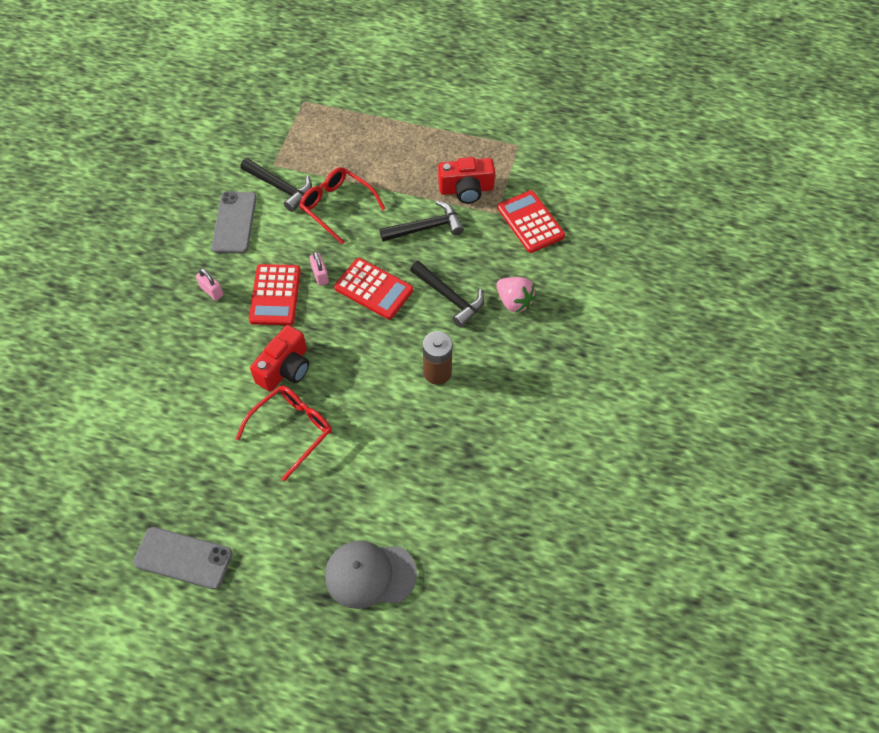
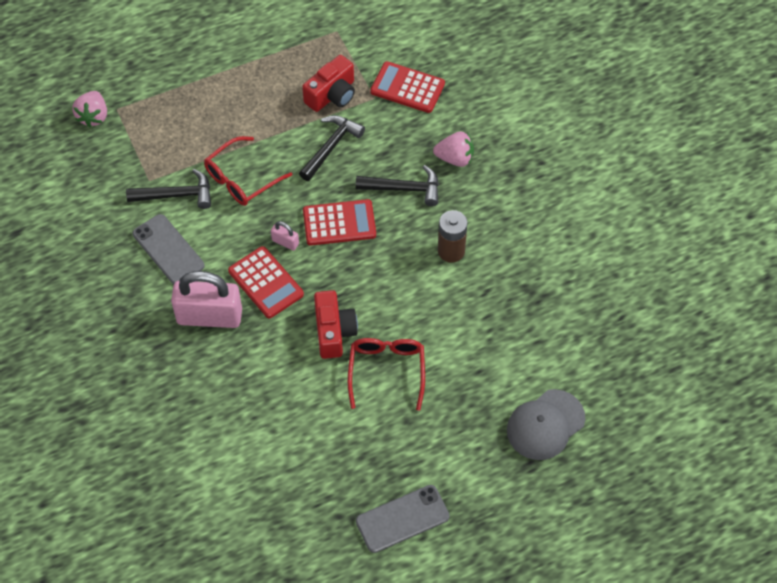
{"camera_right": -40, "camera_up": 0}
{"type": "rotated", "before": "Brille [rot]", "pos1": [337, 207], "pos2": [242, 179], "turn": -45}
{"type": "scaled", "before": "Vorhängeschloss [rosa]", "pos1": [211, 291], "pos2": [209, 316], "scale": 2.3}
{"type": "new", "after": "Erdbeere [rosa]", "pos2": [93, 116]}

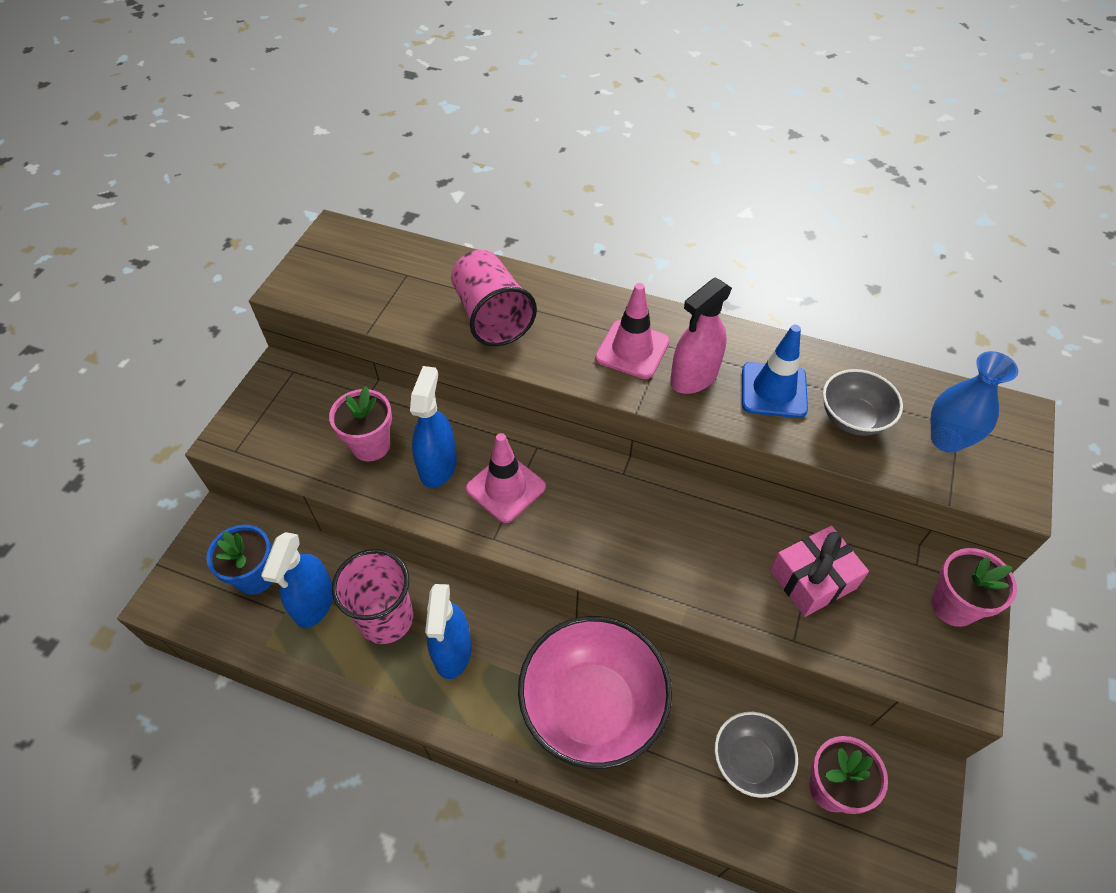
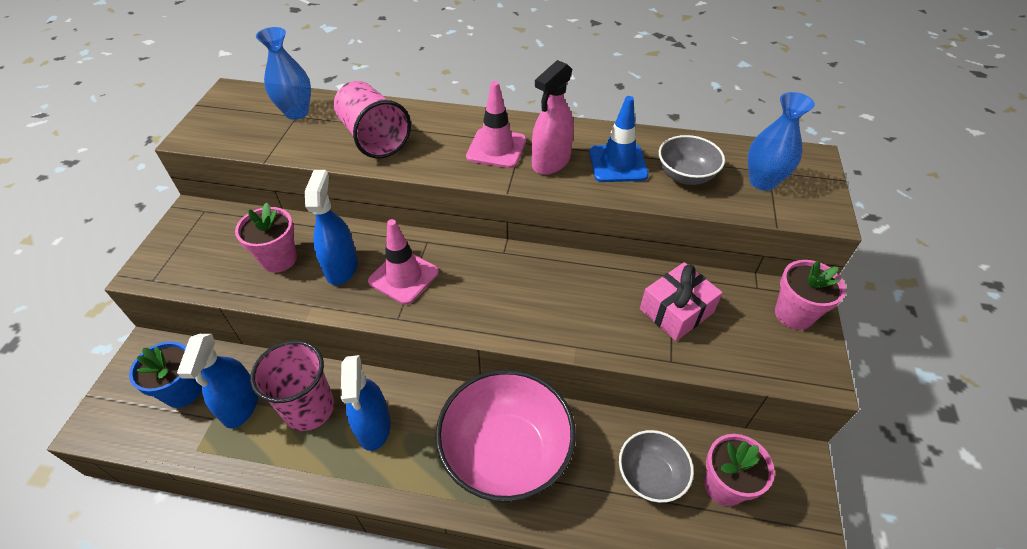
{"camera_right": -10, "camera_up": -5}
{"type": "new", "after": "Vase [blau]", "pos2": [297, 112]}

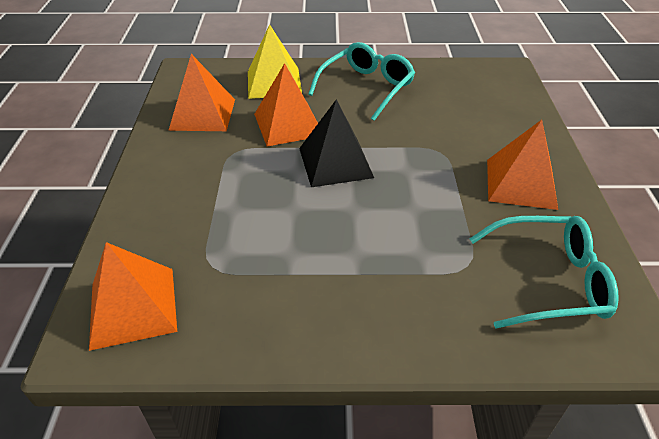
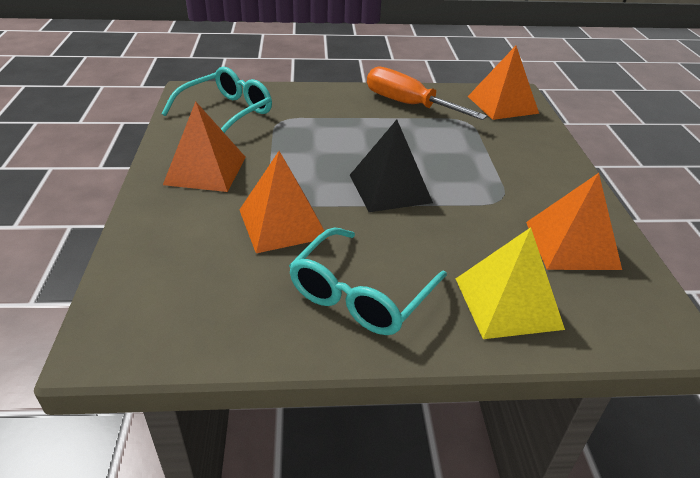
{"camera_right": 175, "camera_up": -5}
{"type": "shifted", "before": "Pyramide [orange]", "pos1": [288, 124], "pos2": [282, 223]}
{"type": "rotated", "before": "Brille [türkis]", "pos1": [548, 281], "pos2": [226, 113], "turn": 135}
{"type": "new", "after": "Schraubenzieher [orange]", "pos2": [408, 104]}

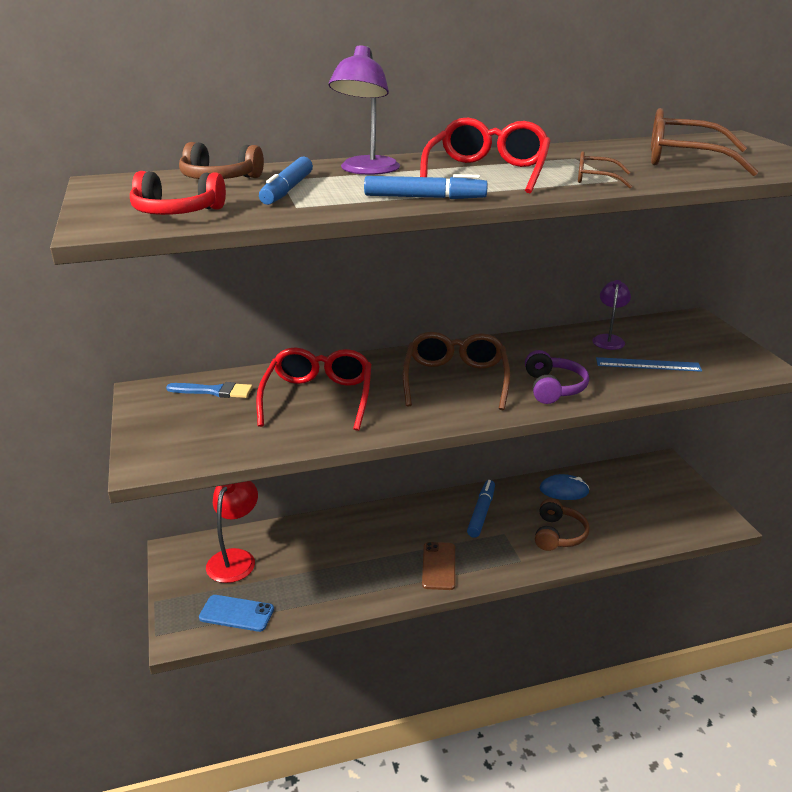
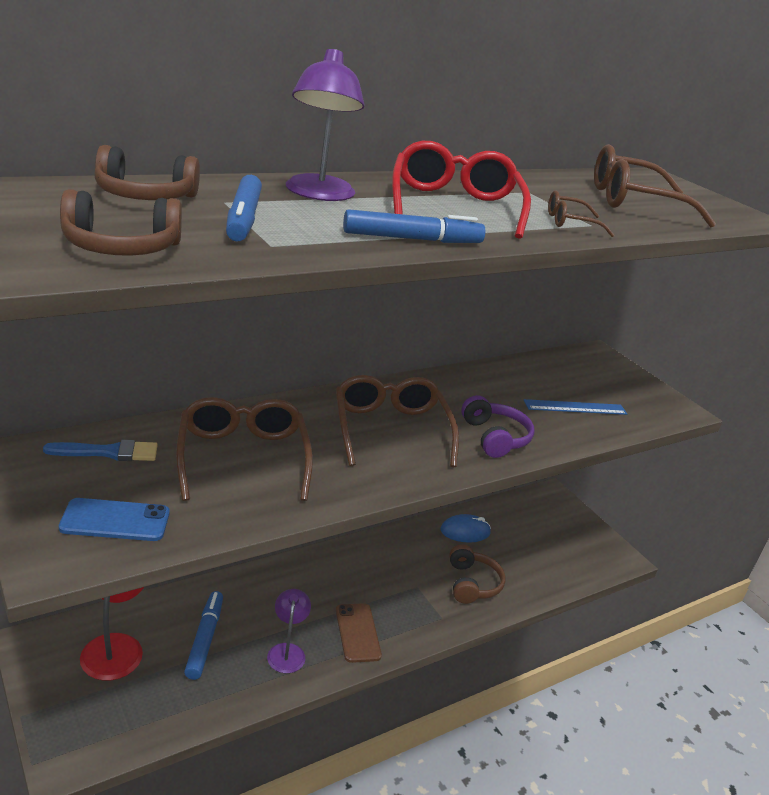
{"camera_right": -20, "camera_up": 0}
{"type": "repainted", "before": "Kopfhörer [rot]", "after": "Kopfhörer [braun]", "pos1": [177, 212], "pos2": [121, 247]}
{"type": "shifted", "before": "Lampe [lila]", "pos1": [608, 339], "pos2": [287, 651]}
{"type": "repainted", "before": "Brille [rot]", "after": "Brille [braun]", "pos1": [318, 397], "pos2": [242, 457]}
{"type": "shifted", "before": "Filzstift [blau]", "pos1": [481, 513], "pos2": [204, 639]}
{"type": "shifted", "before": "Handy [blau]", "pos1": [236, 613], "pos2": [115, 521]}

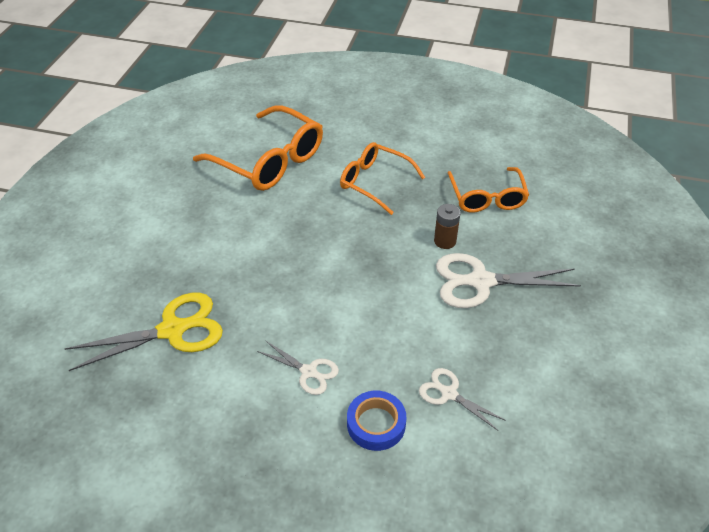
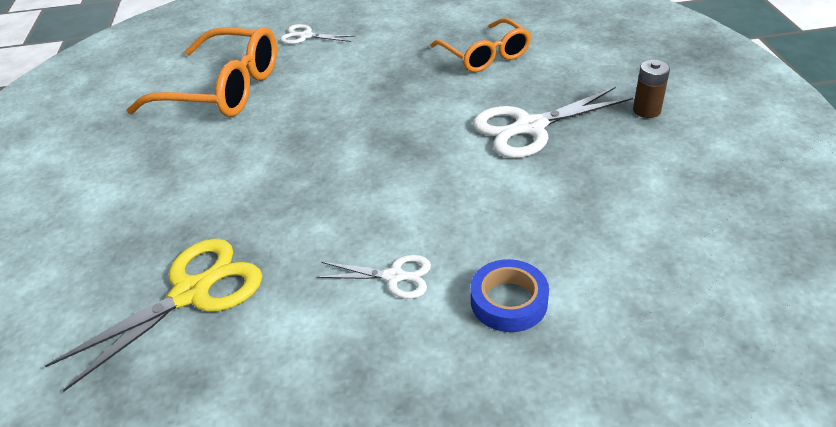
{"camera_right": -20, "camera_up": -5}
{"type": "gone", "before": "Brille [orange]", "pos1": [374, 182]}
{"type": "shifted", "before": "Batterie [braun]", "pos1": [445, 241], "pos2": [646, 110]}
{"type": "shifted", "before": "Schere [weiß]", "pos1": [448, 393], "pos2": [305, 36]}

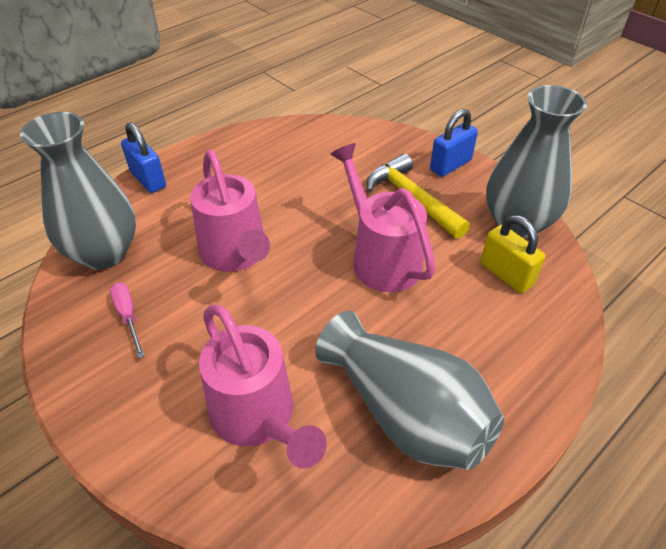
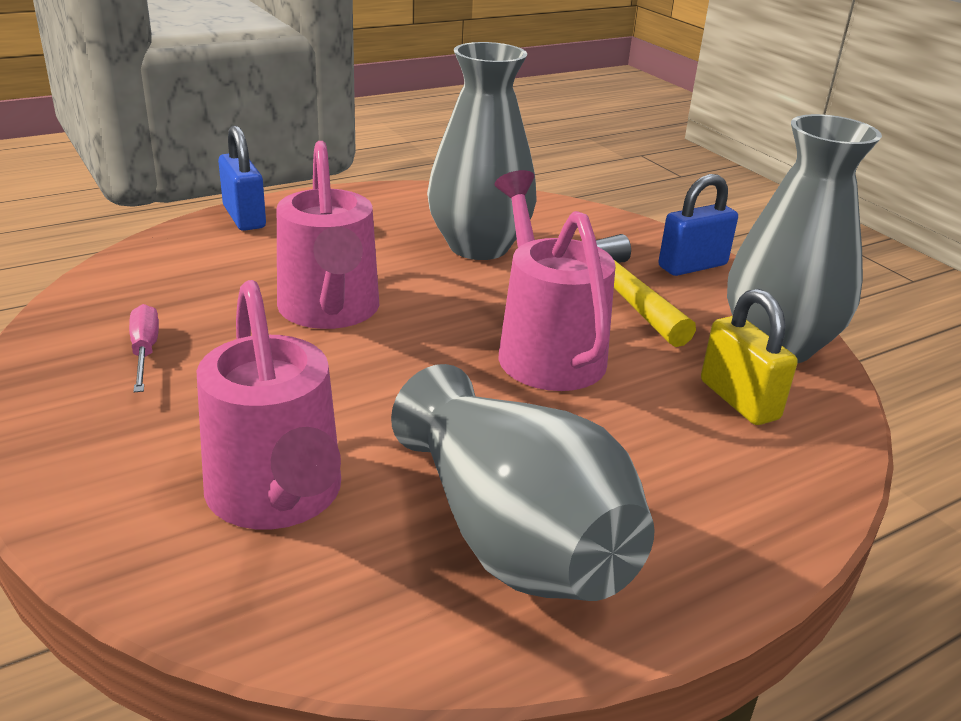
{"camera_right": 10, "camera_up": -15}
{"type": "shifted", "before": "Vase [grau]", "pos1": [104, 253], "pos2": [478, 246]}

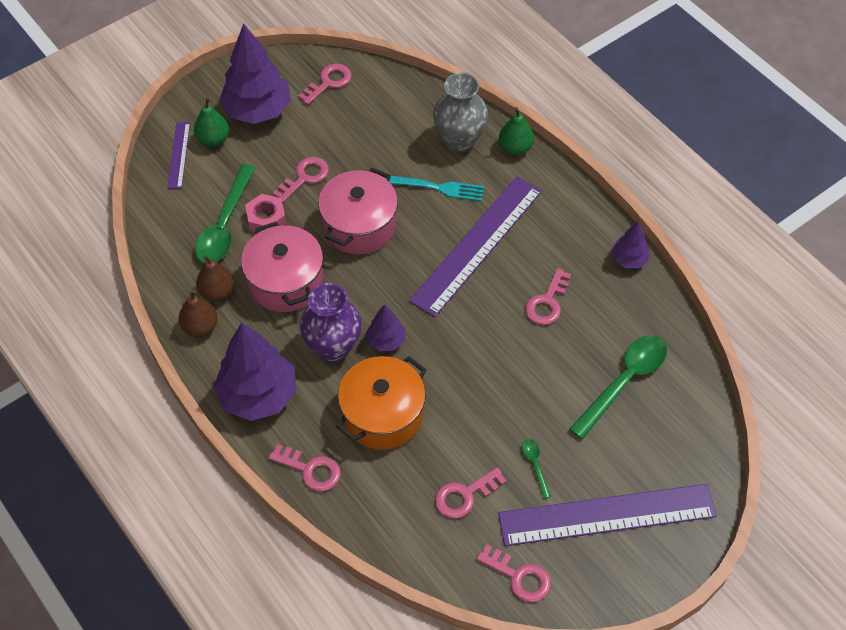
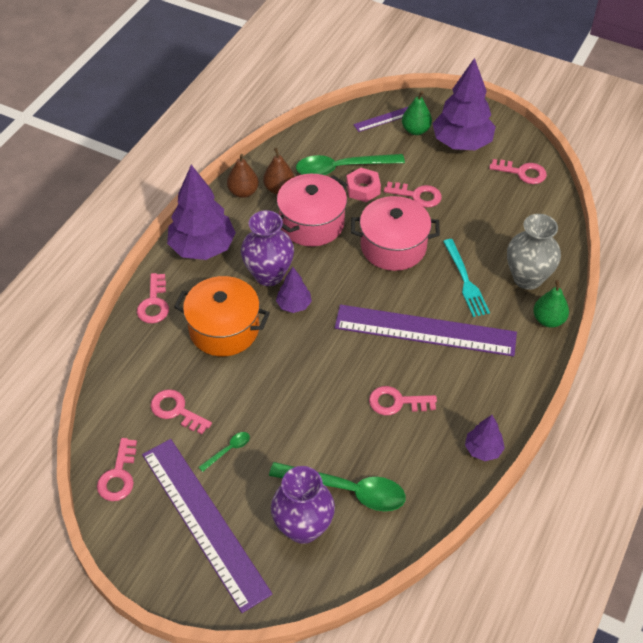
{"camera_right": 65, "camera_up": -5}
{"type": "new", "after": "Vase [lila]", "pos2": [303, 527]}

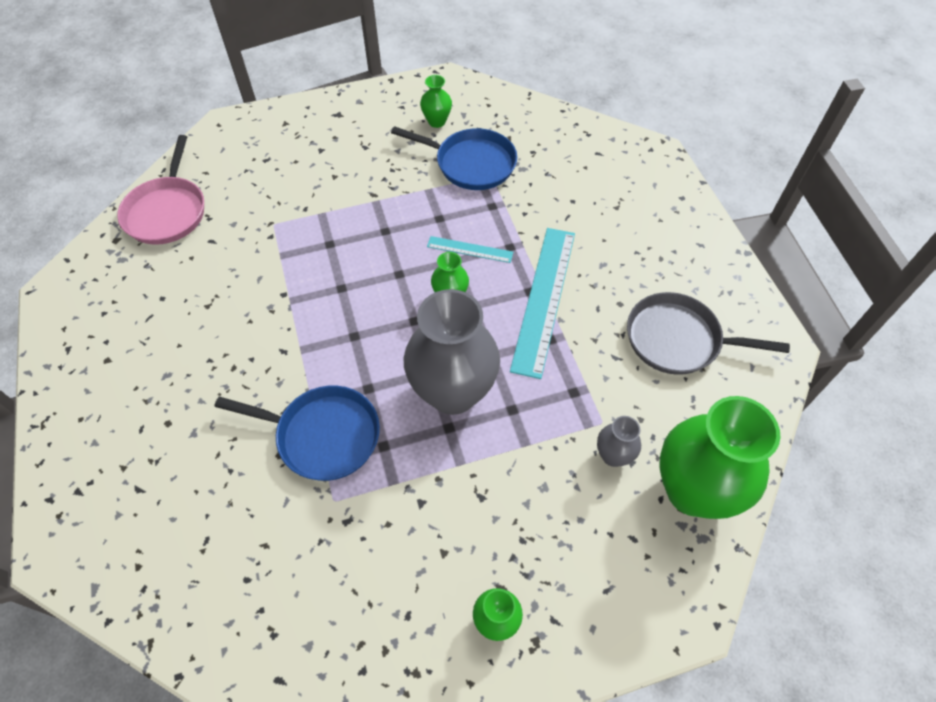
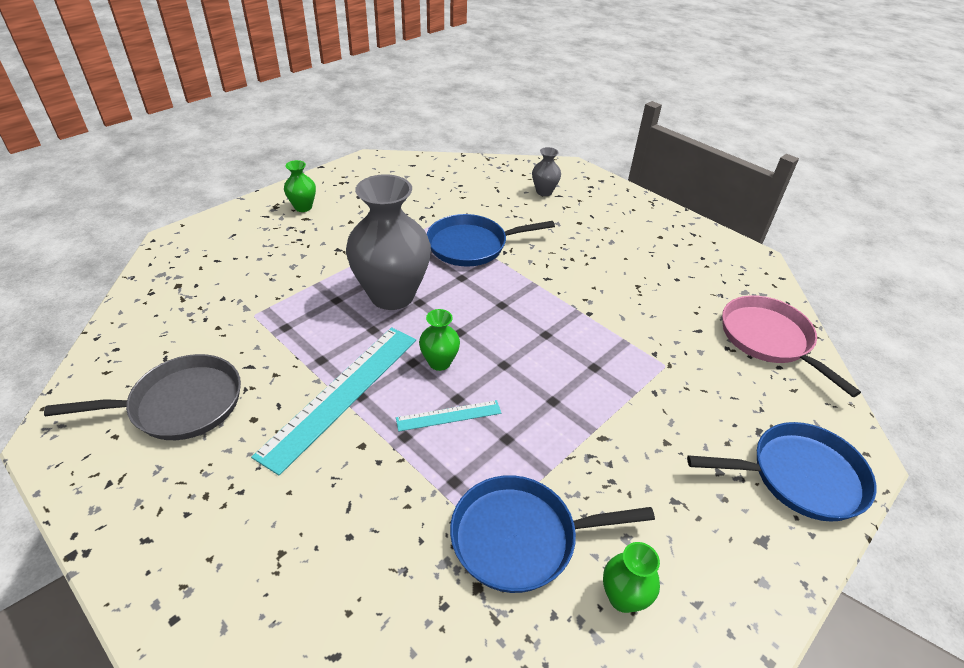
{"camera_right": 150, "camera_up": -15}
{"type": "rotated", "before": "Lineal [türkis]", "pos1": [544, 299], "pos2": [341, 394], "turn": 45}
{"type": "gone", "before": "Vase [grün]", "pos1": [692, 490]}
{"type": "shifted", "before": "Vase [grau]", "pos1": [613, 455], "pos2": [544, 192]}
{"type": "new", "after": "Pfanne [blau]", "pos2": [800, 476]}

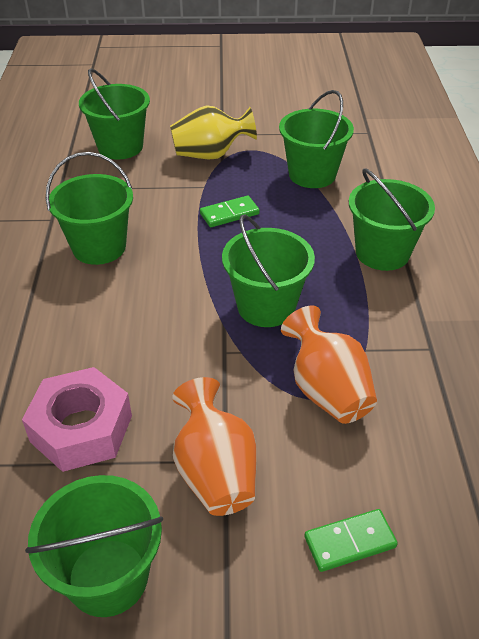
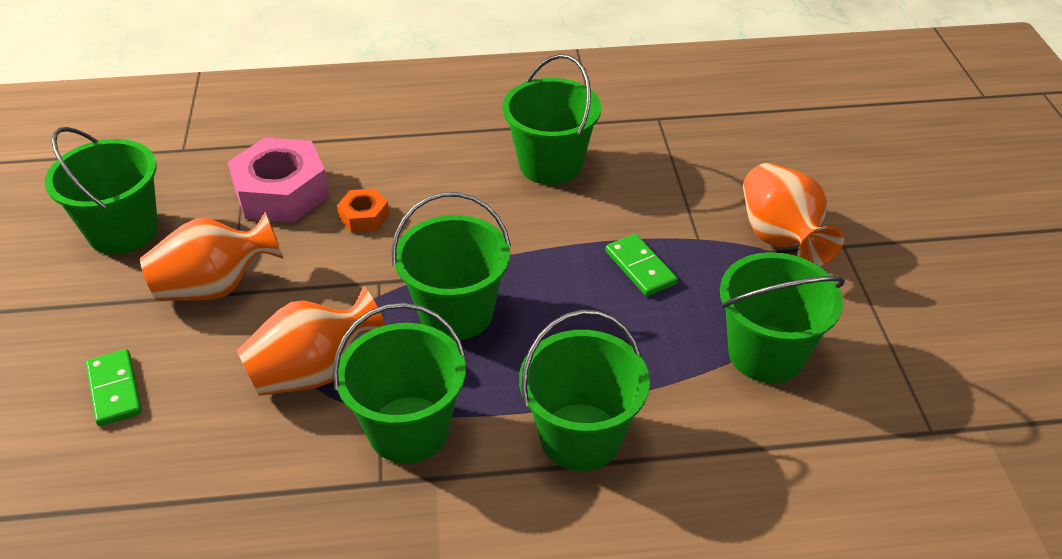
{"camera_right": 85, "camera_up": 0}
{"type": "shifted", "before": "Eimer [grün]", "pos1": [120, 147], "pos2": [409, 429]}
{"type": "repainted", "before": "Vase [gelb]", "after": "Vase [orange]", "pos1": [210, 155], "pos2": [781, 238]}
{"type": "new", "after": "Sechskantmutter [orange]", "pos2": [364, 217]}

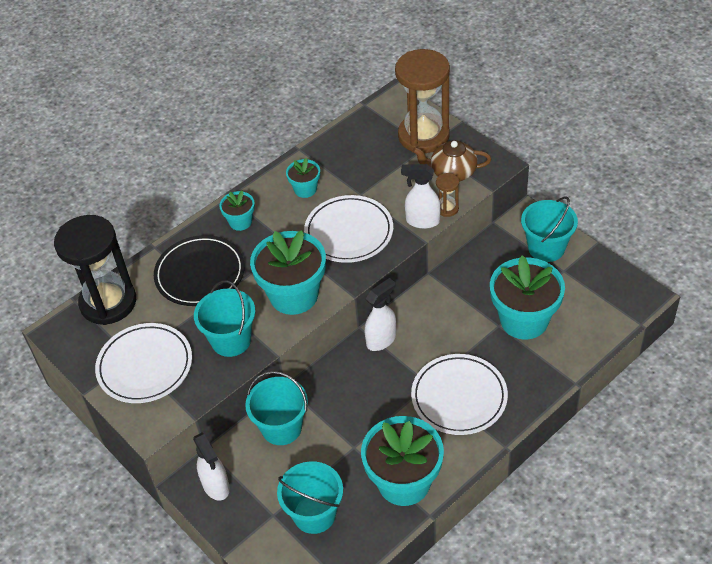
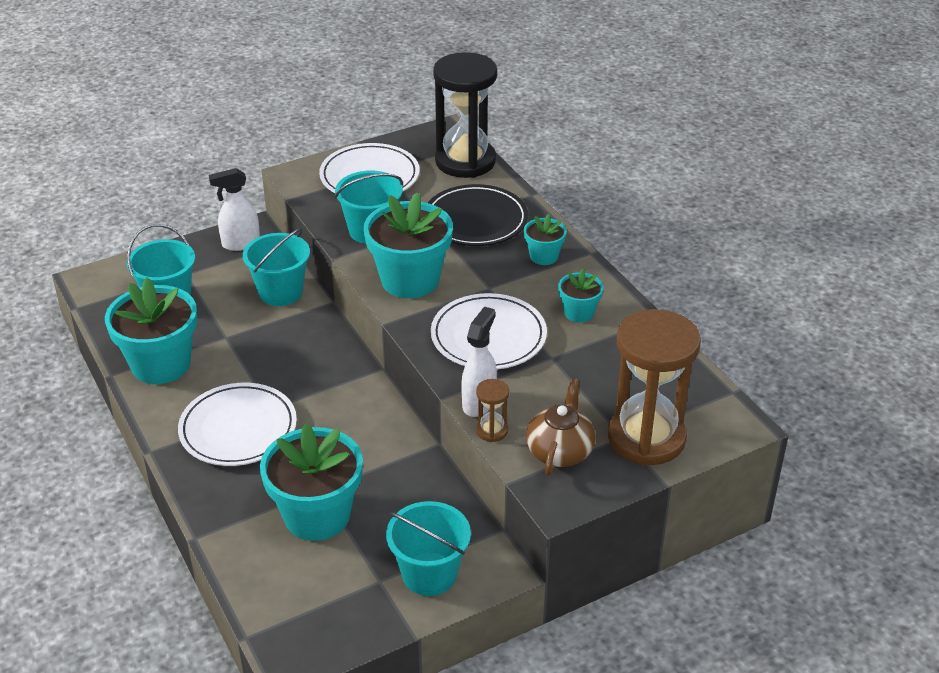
{"camera_right": 100, "camera_up": -10}
{"type": "gone", "before": "Sprühflasche [weiß]", "pos1": [381, 340]}

